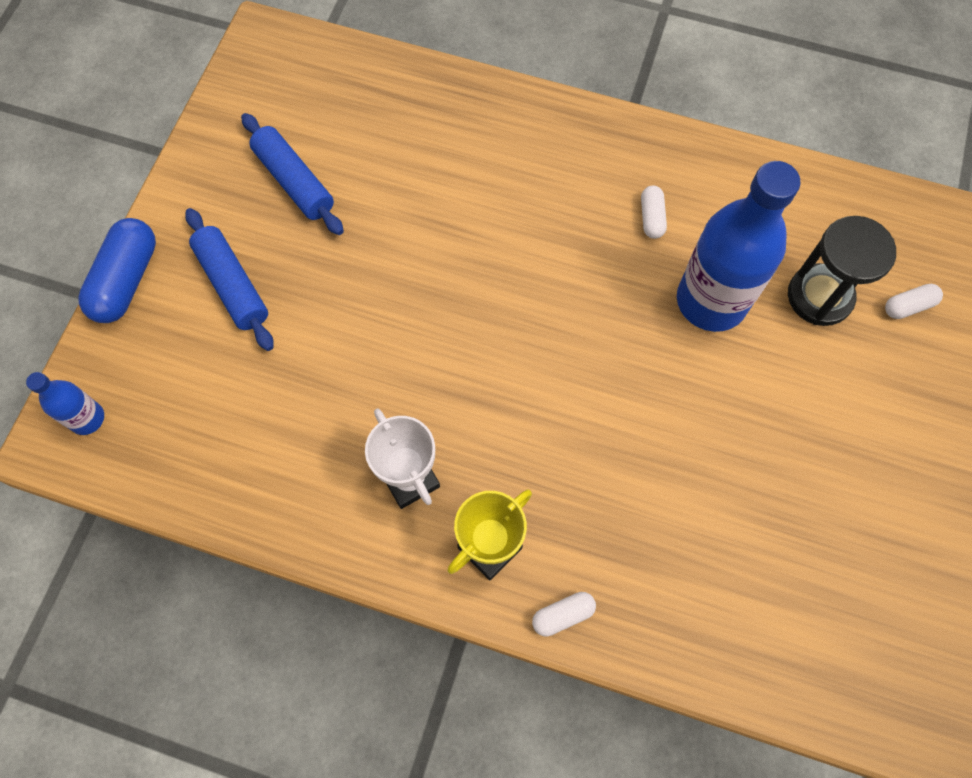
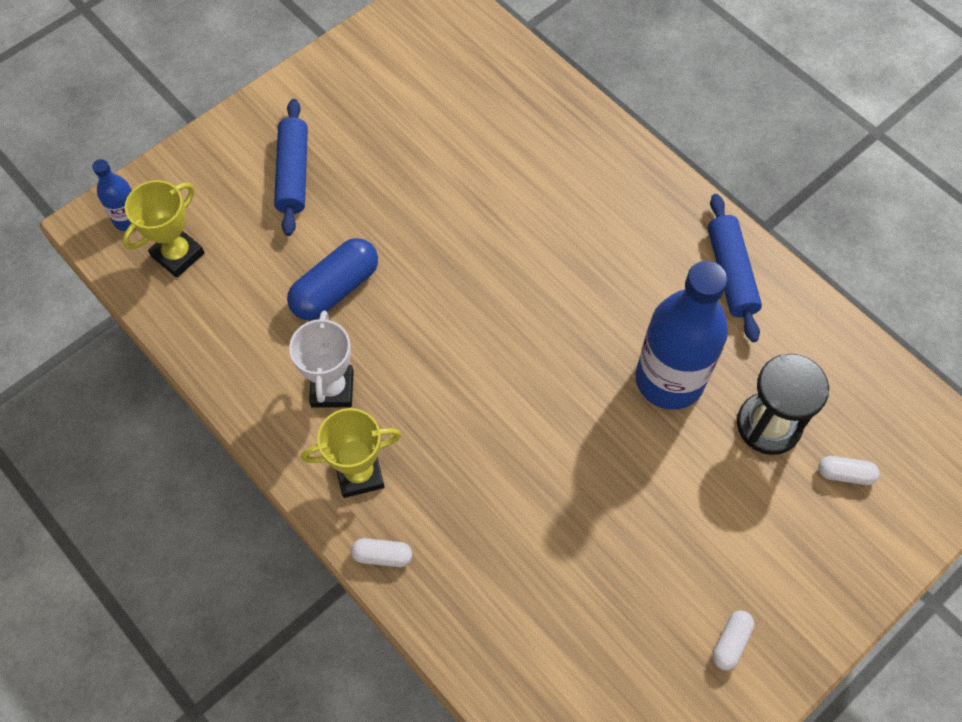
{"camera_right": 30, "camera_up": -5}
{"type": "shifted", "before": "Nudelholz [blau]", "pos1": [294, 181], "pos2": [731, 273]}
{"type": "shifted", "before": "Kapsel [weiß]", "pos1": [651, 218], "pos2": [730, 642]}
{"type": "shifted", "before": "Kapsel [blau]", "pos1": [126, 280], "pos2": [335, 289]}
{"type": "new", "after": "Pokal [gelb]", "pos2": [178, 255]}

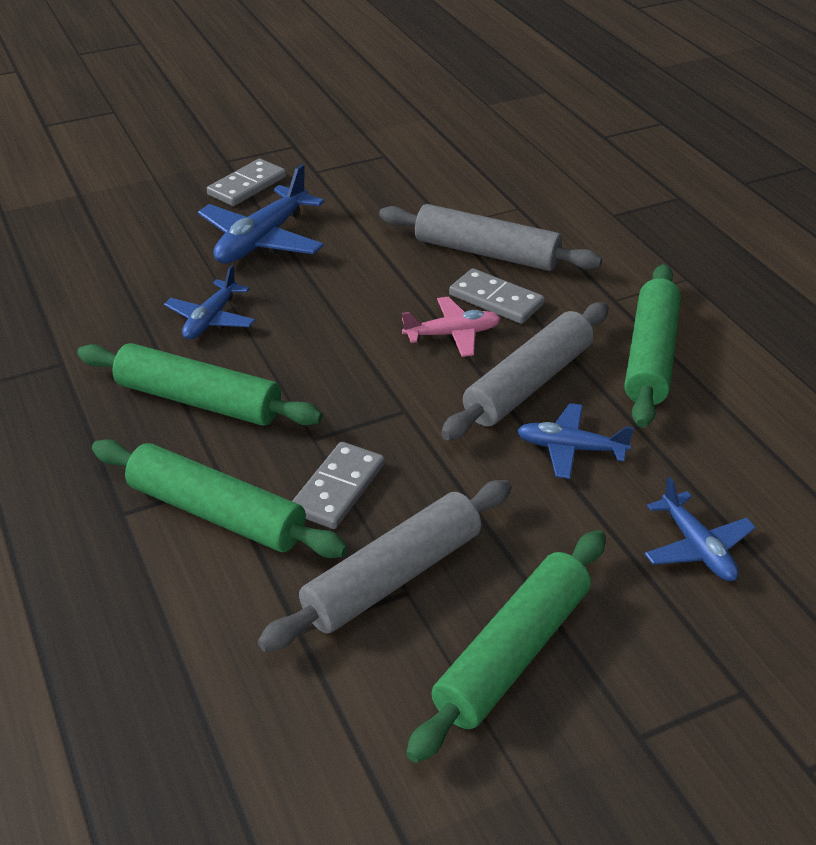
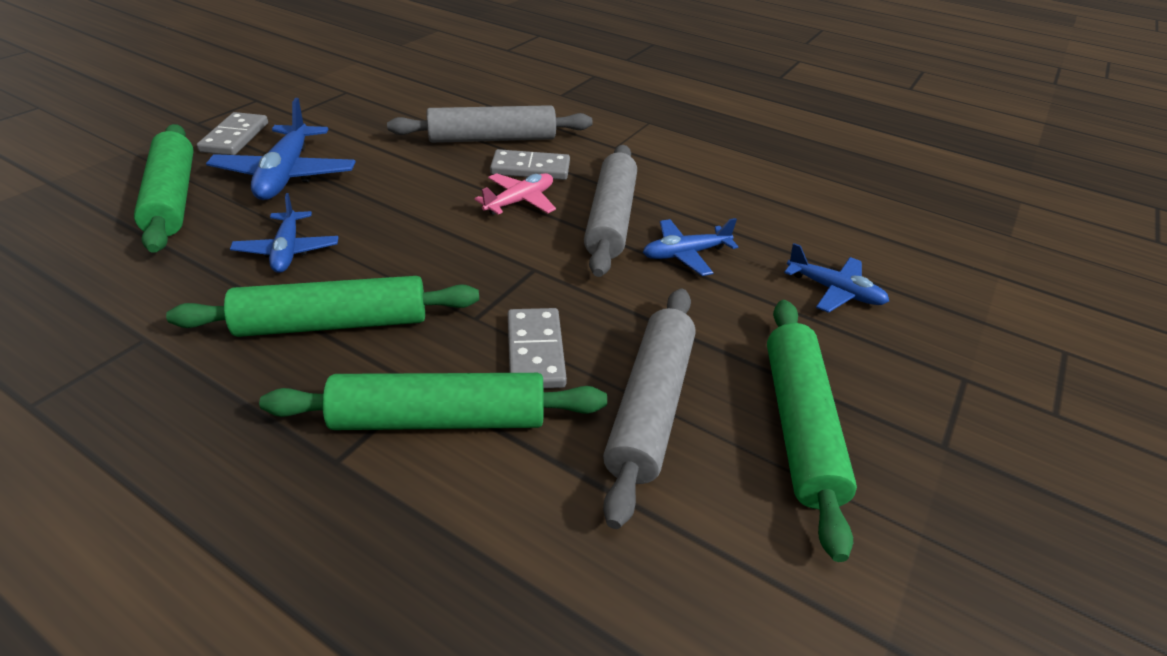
{"camera_right": -35, "camera_up": 0}
{"type": "shifted", "before": "Nudelholz [grün]", "pos1": [650, 356], "pos2": [172, 198]}

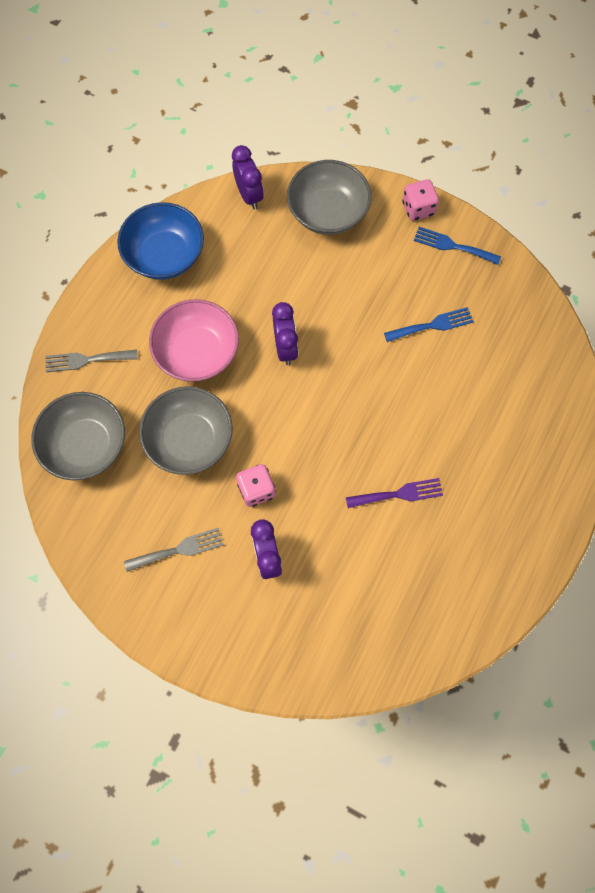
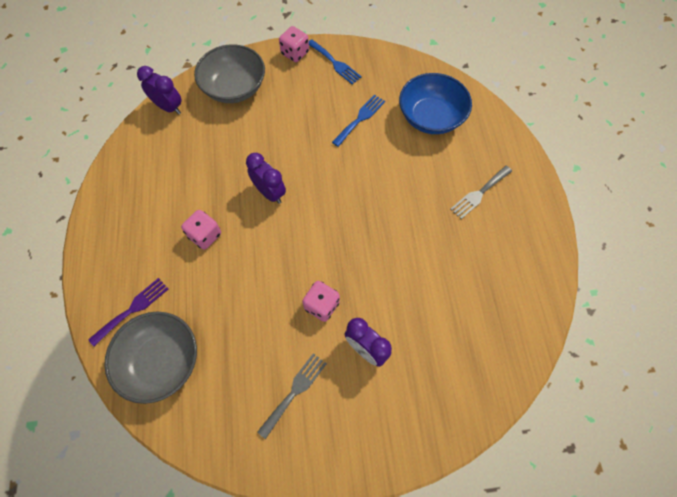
{"camera_right": -35, "camera_up": -5}
{"type": "shifted", "before": "Schüssel [blau]", "pos1": [165, 255], "pos2": [431, 117]}
{"type": "rotated", "before": "Gabel [blau]", "pos1": [452, 246], "pos2": [335, 63], "turn": -120}
{"type": "swapped", "before": "Schüssel [rosa]", "after": "Spielwürfel [rosa]", "pos1": [197, 352], "pos2": [205, 235]}
{"type": "shifted", "before": "Gabel [grau]", "pos1": [86, 360], "pos2": [479, 193]}
{"type": "gone", "before": "Schüssel [grau]", "pos1": [189, 440]}
{"type": "shifted", "before": "Gabel [lila]", "pos1": [399, 494], "pos2": [132, 309]}

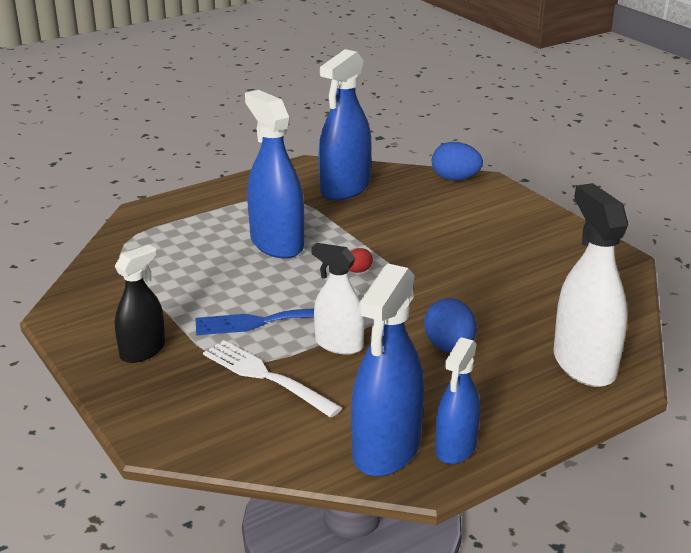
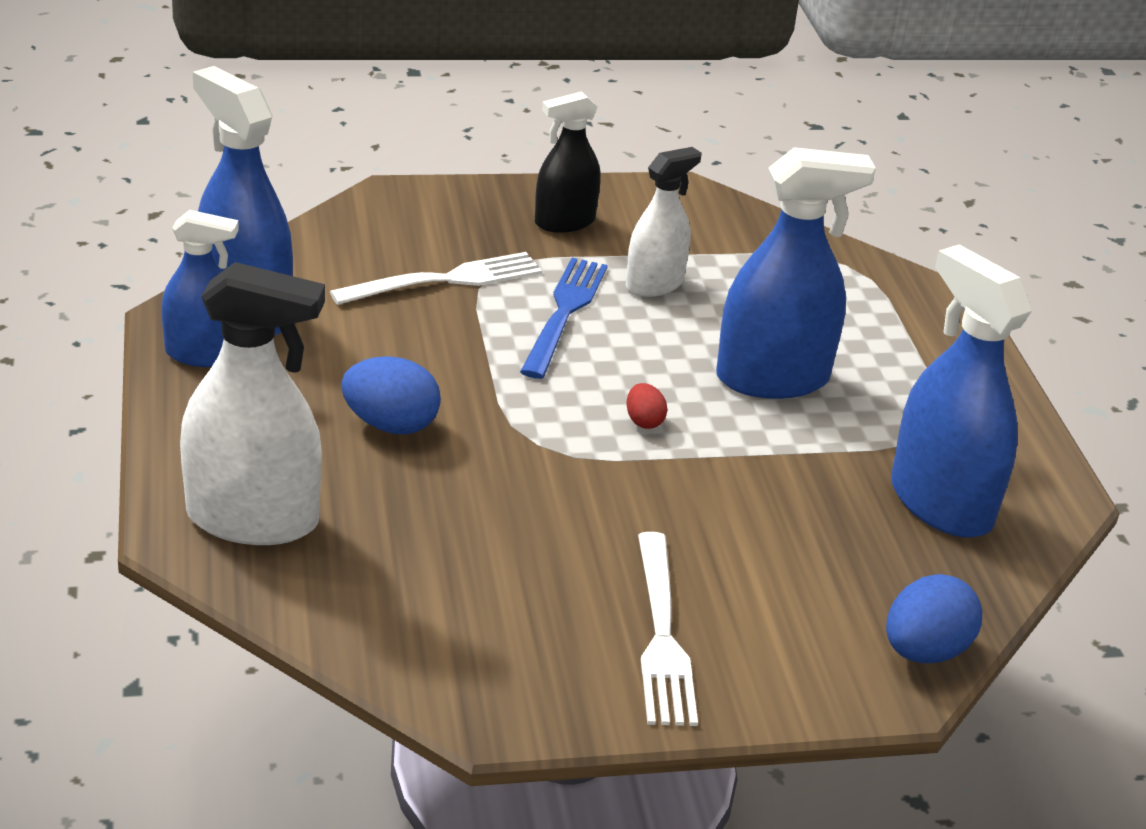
{"camera_right": 110, "camera_up": 5}
{"type": "shifted", "before": "Sprühflasche [weiß]", "pos1": [339, 344], "pos2": [654, 284]}
{"type": "rotated", "before": "Sprühflasche [schwarz]", "pos1": [142, 351], "pos2": [564, 222], "turn": 90}
{"type": "rotated", "before": "Sprühflasche [blau]", "pos1": [456, 447], "pos2": [202, 354], "turn": 135}
{"type": "new", "after": "Gabel [weiß]", "pos2": [662, 635]}

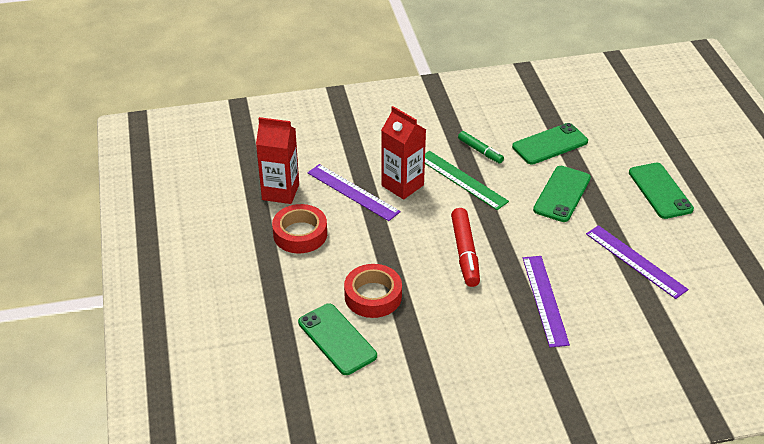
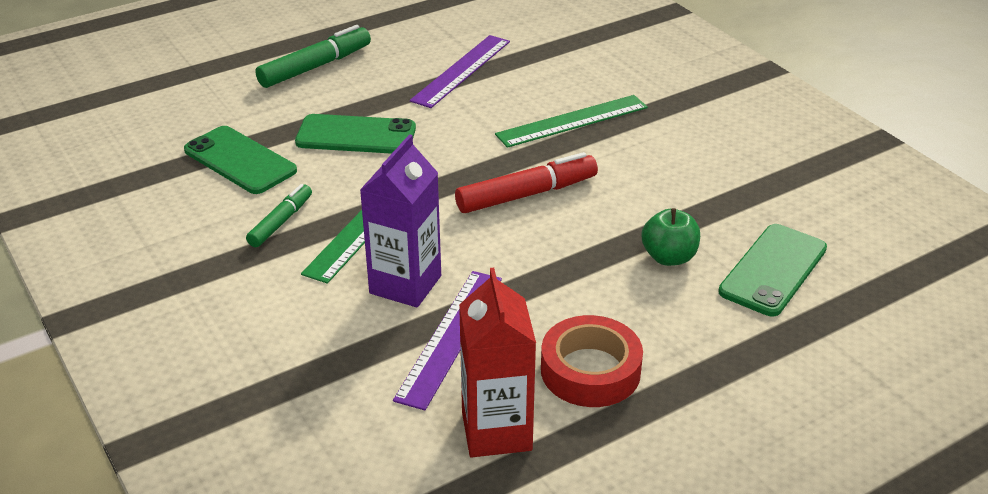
{"camera_right": -110, "camera_up": -5}
{"type": "repainted", "before": "Getränkekarton [rot]", "after": "Getränkekarton [lila]", "pos1": [402, 185], "pos2": [405, 284]}
{"type": "swapped", "before": "Handy [grün]", "after": "Filzstift [grün]", "pos1": [660, 191], "pos2": [315, 67]}
{"type": "repainted", "before": "Lineal [lila]", "after": "Lineal [grün]", "pos1": [544, 300], "pos2": [572, 121]}
{"type": "swapped", "before": "Klebeband [rot]", "after": "Apfel [grün]", "pos1": [373, 296], "pos2": [669, 257]}

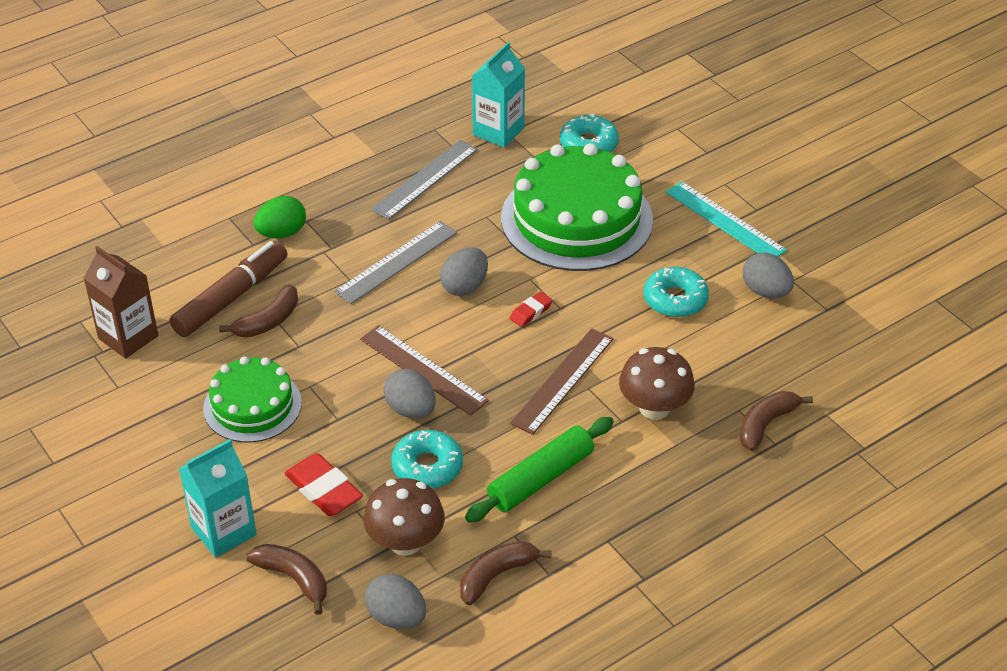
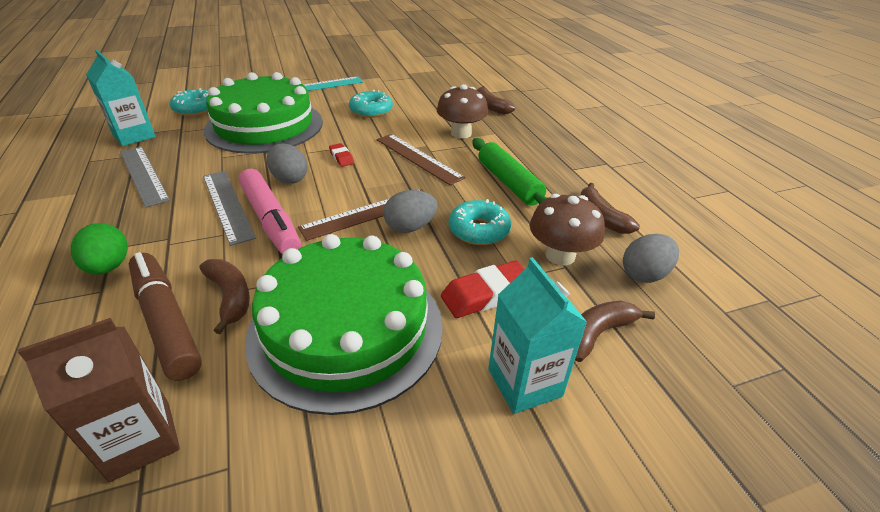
{"camera_right": -75, "camera_up": -5}
{"type": "gone", "before": "Ei [grau]", "pos1": [766, 291]}
{"type": "scaled", "before": "Kuchen [grün]", "pos1": [252, 405], "pos2": [346, 329], "scale": 1.73}
{"type": "new", "after": "Filzstift [rosa]", "pos2": [271, 220]}

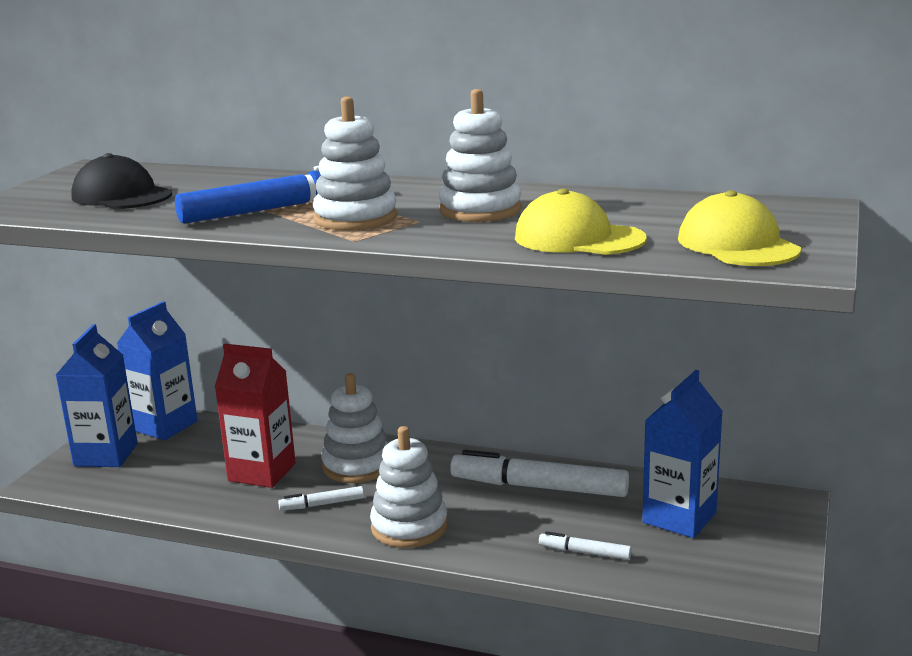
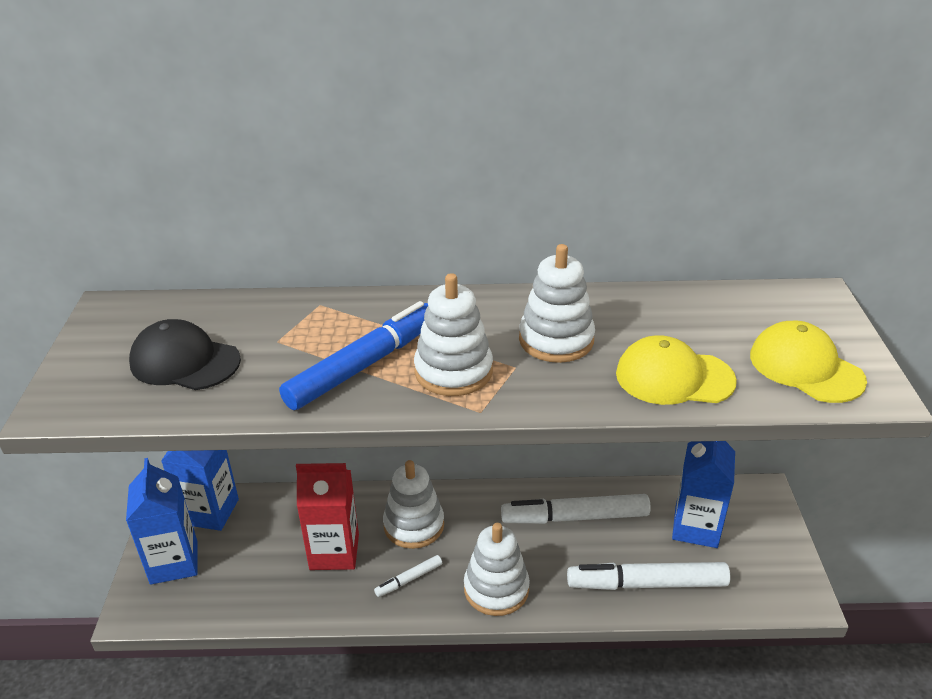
{"camera_right": -20, "camera_up": 15}
{"type": "scaled", "before": "Filzstift [weiß]", "pos1": [584, 552], "pos2": [646, 584], "scale": 2.12}

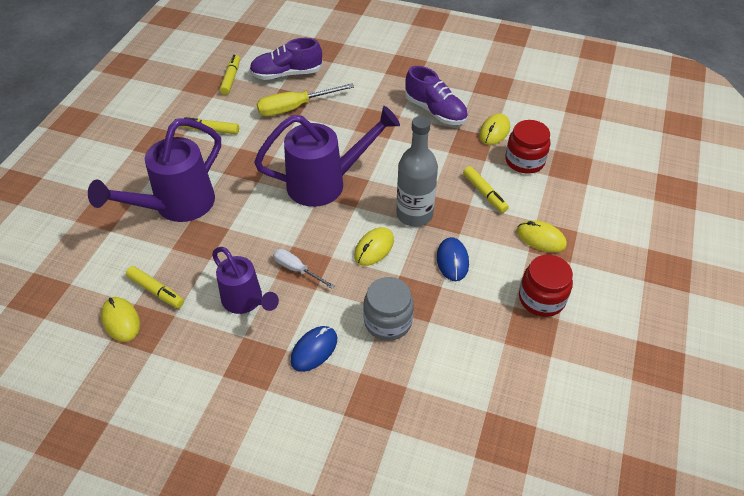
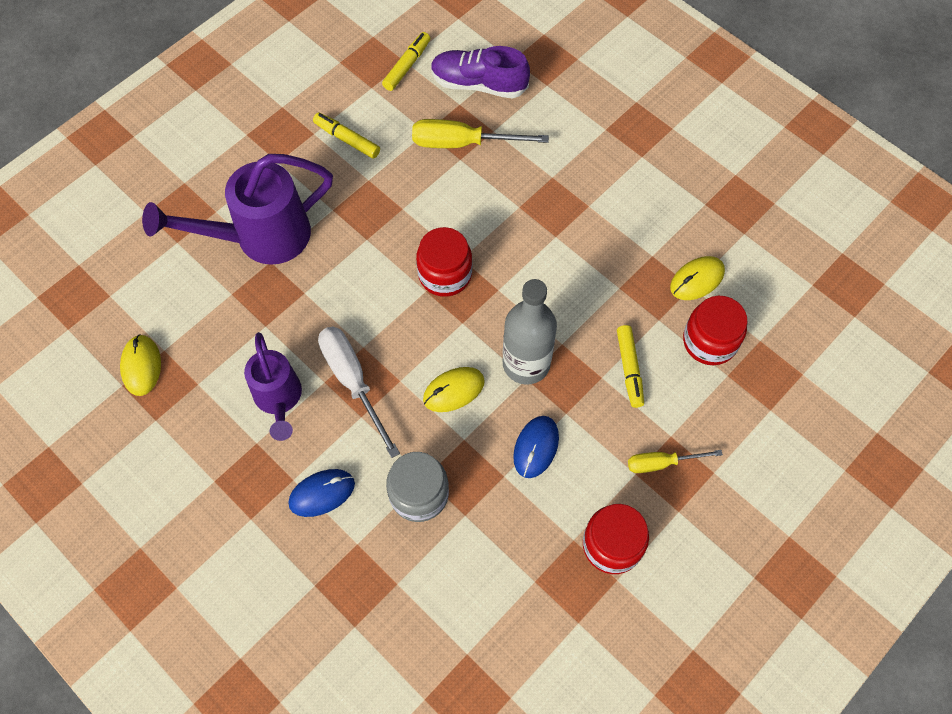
{"camera_right": 25, "camera_up": 15}
{"type": "gone", "before": "Schuh [lila]", "pos1": [435, 111]}
{"type": "swapped", "before": "Gießkanne [lila]", "after": "Einmachglas [rot]", "pos1": [326, 183], "pos2": [445, 274]}
{"type": "swapped", "before": "Computermaus [gelb]", "after": "Schraubenzieher [gelb]", "pos1": [541, 238], "pos2": [661, 463]}
{"type": "scaled", "before": "Schraubenzieher [weiß]", "pos1": [297, 269], "pos2": [353, 381], "scale": 1.65}
{"type": "gone", "before": "Filzstift [gelb]", "pos1": [156, 291]}

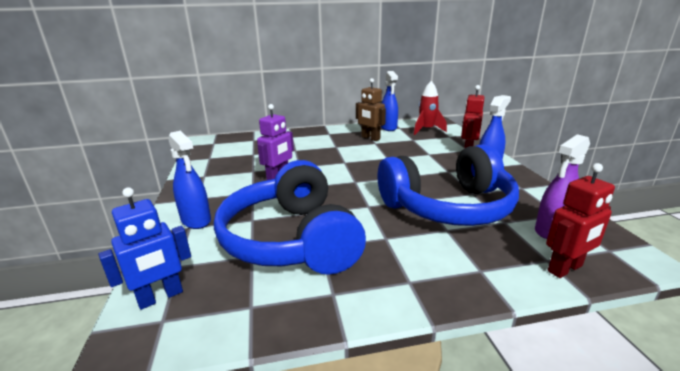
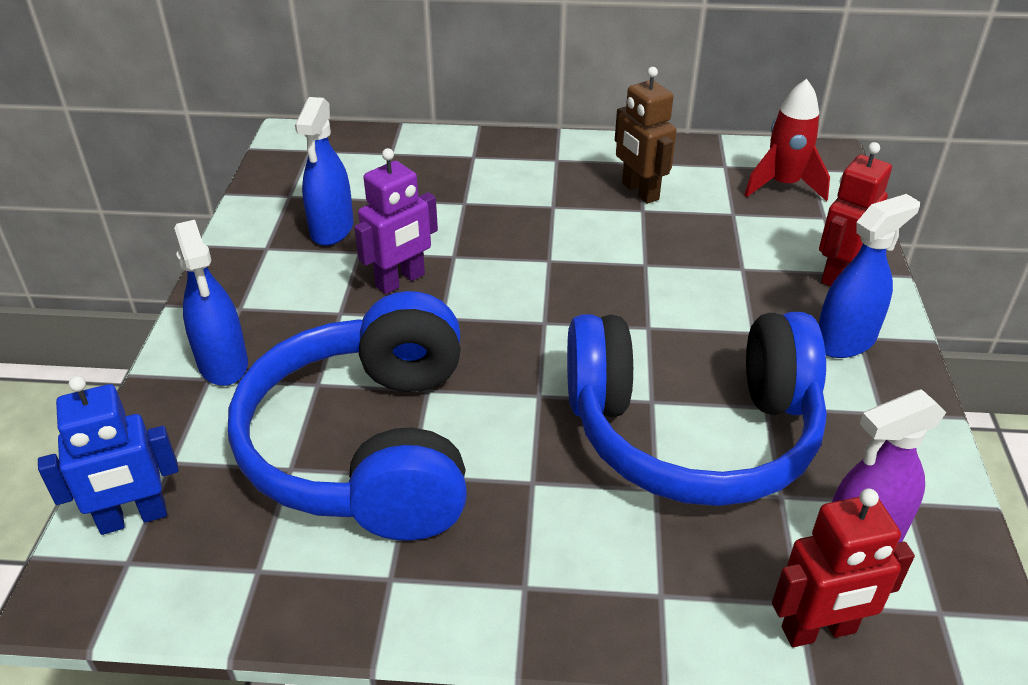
{"camera_right": 15, "camera_up": 15}
{"type": "shifted", "before": "Sprühflasche [blau]", "pos1": [388, 127], "pos2": [332, 229]}

